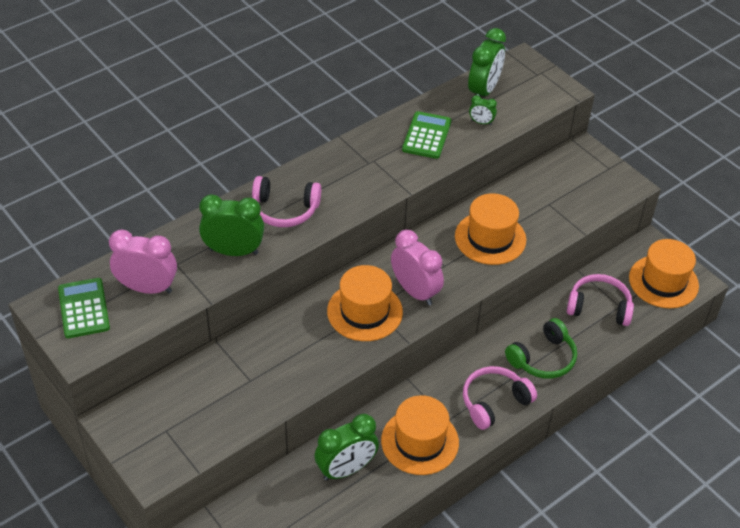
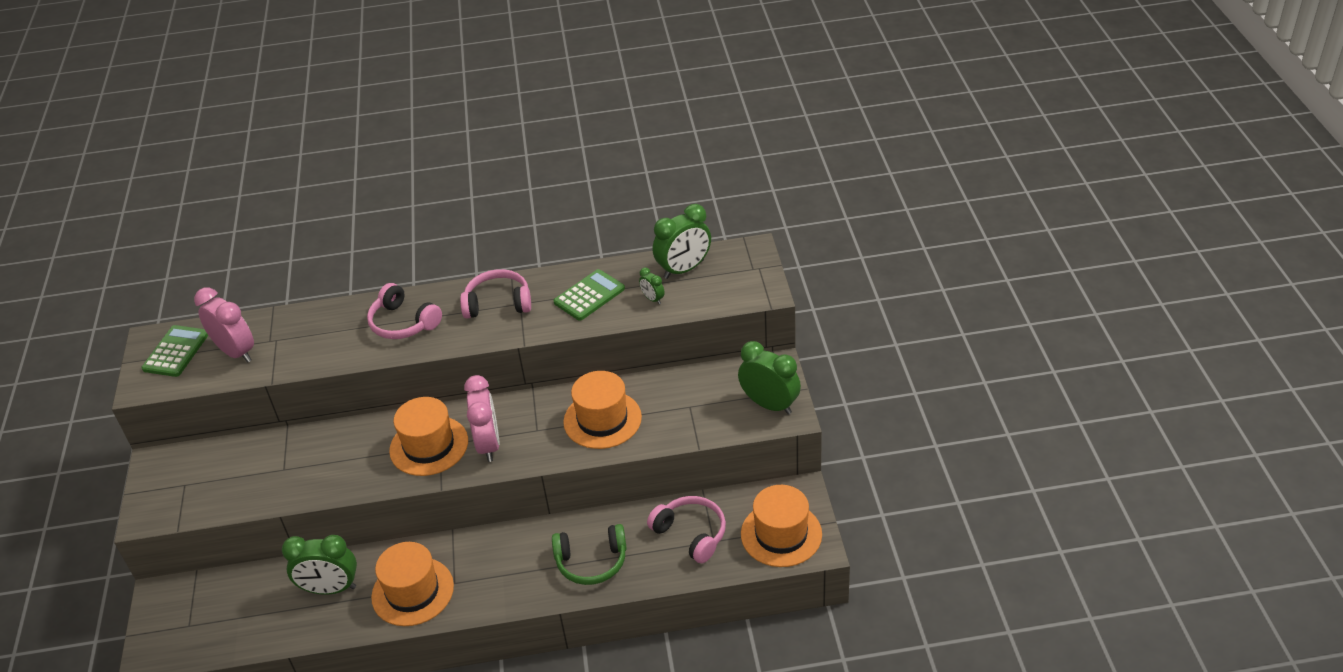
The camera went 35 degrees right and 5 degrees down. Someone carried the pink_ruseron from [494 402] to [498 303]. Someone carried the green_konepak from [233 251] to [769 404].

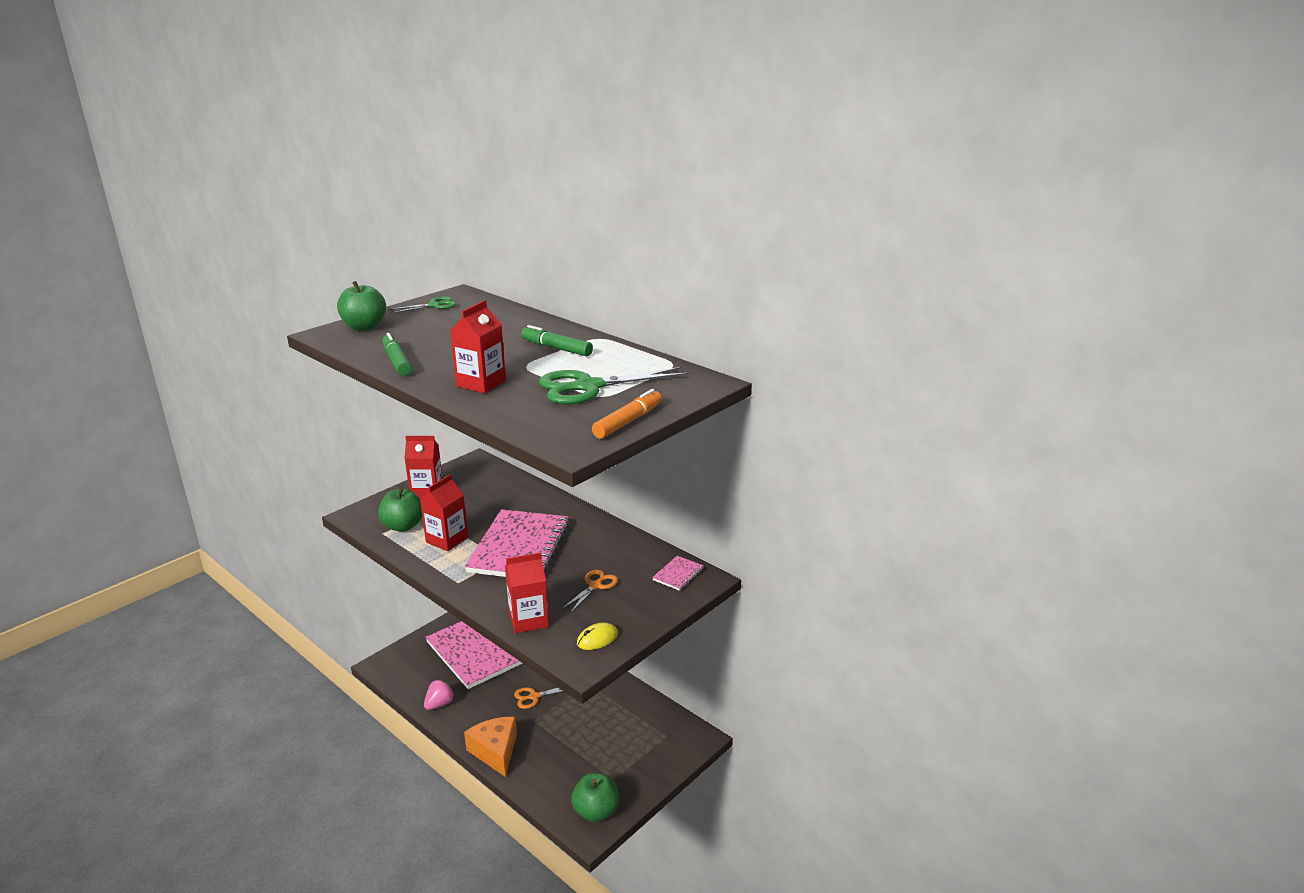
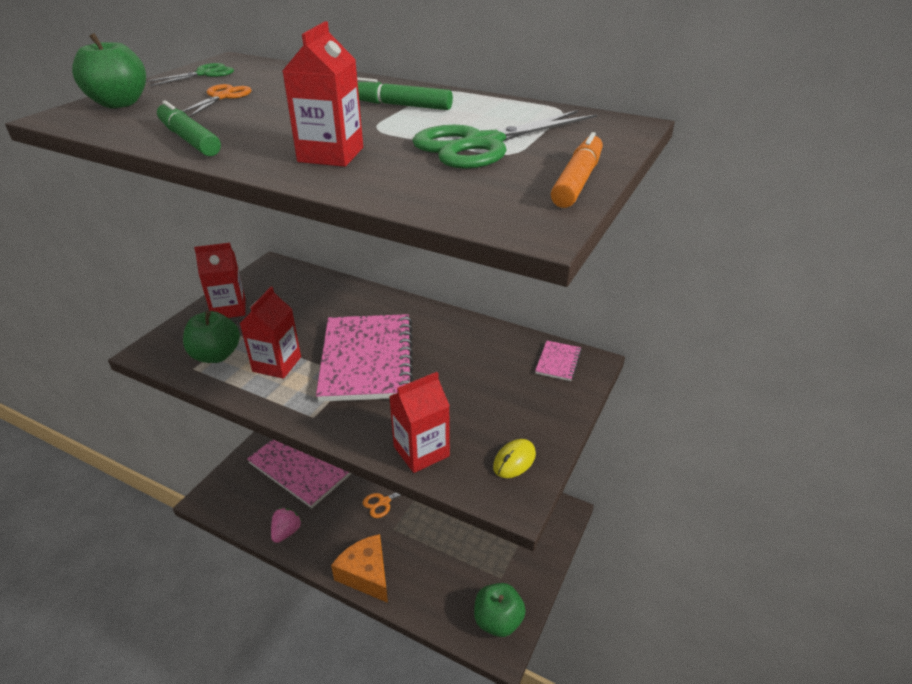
The camera went 15 degrees left and 10 degrees up. Someone carried the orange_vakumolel from [595 585] to [222 97].

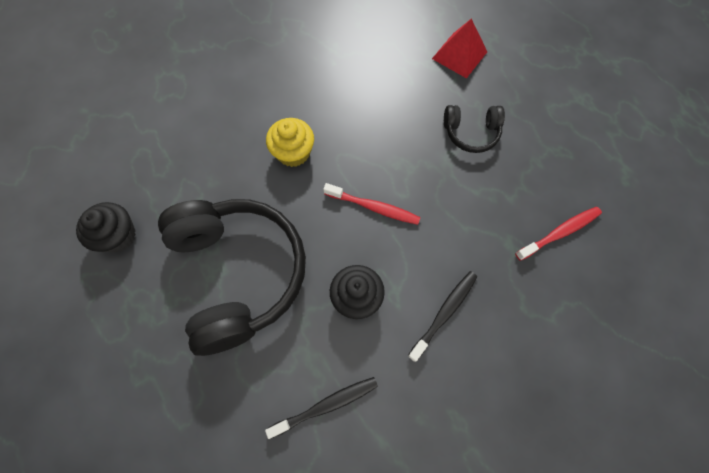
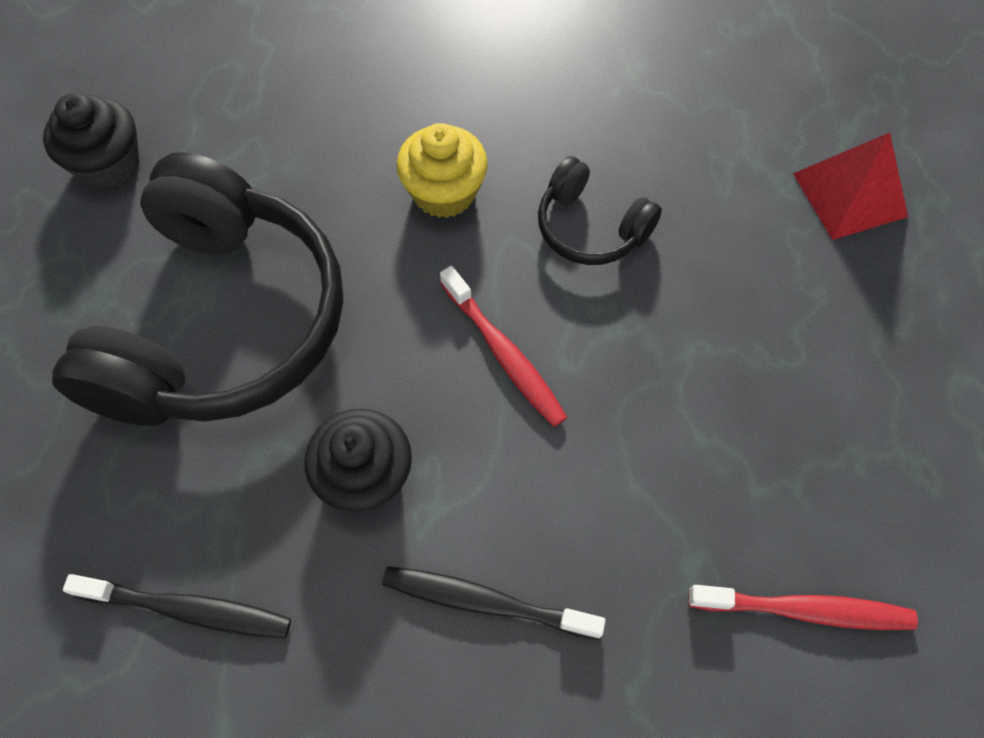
The camera went 35 degrees right and 5 degrees down. Someone rotated the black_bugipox at [444 313] by 150 degrees counterclockwise. Someone carried the black_ruseron from [471 133] to [590 228].

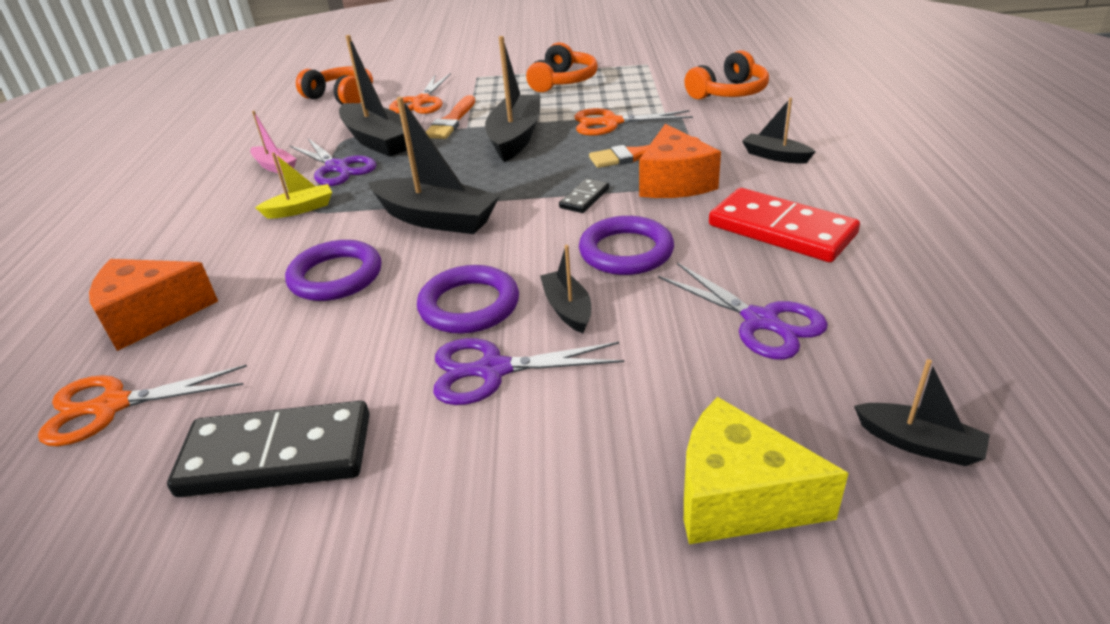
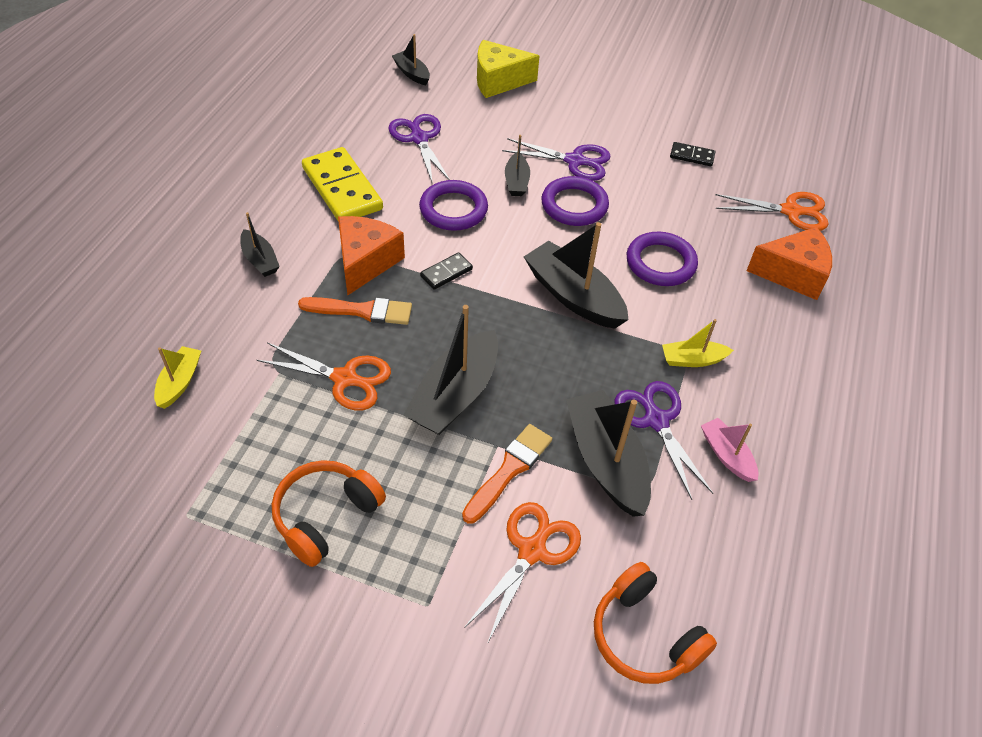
The camera went 165 degrees left and 15 degrees up. Someone swapped the orange_ruseron at [729 93] for the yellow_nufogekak at [179 382]. Someone repainted the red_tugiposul at [781 230], which became the yellow_tugiposul at [342 189]. Someone rotated the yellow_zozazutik at [738 497] by 135 degrees clockwise. Someone scaled the black_tugiposul at [277 455] by 0.47.

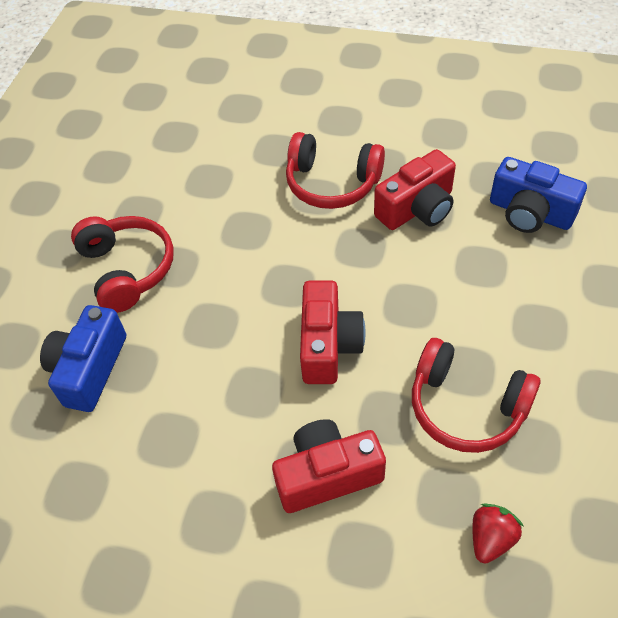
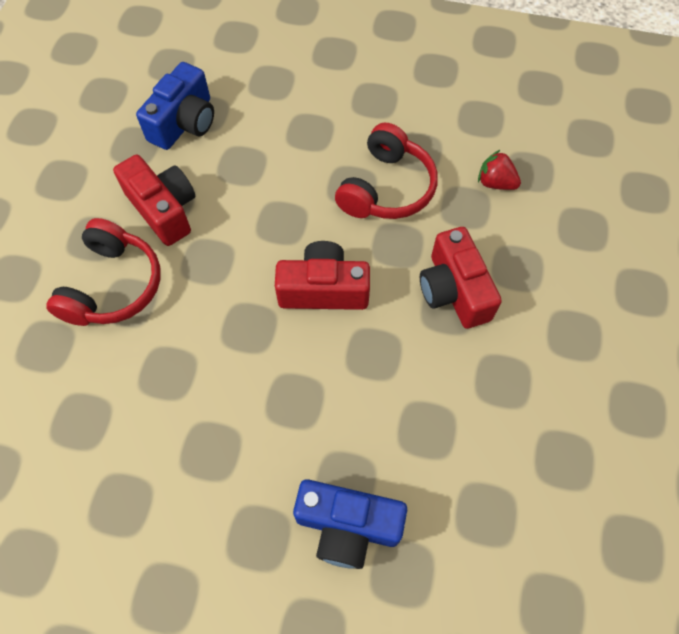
The camera went 95 degrees left and 10 degrees up. Someone took away the red_ruseron at [127 269].

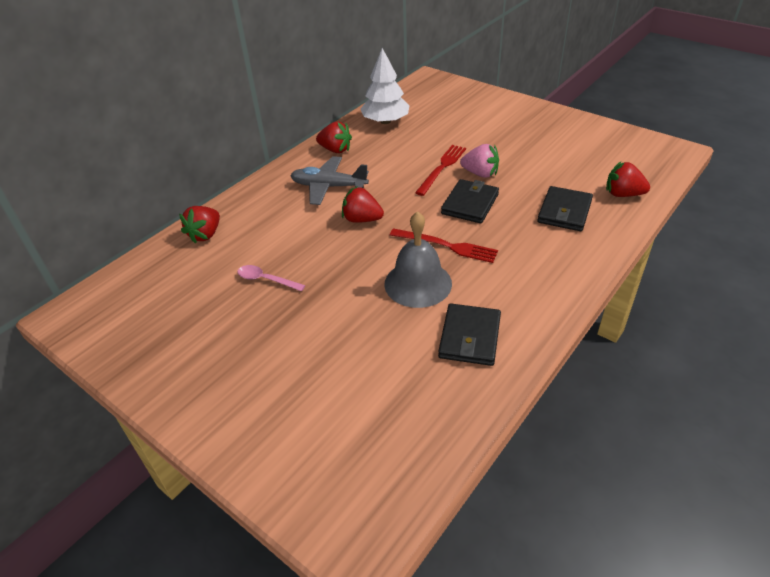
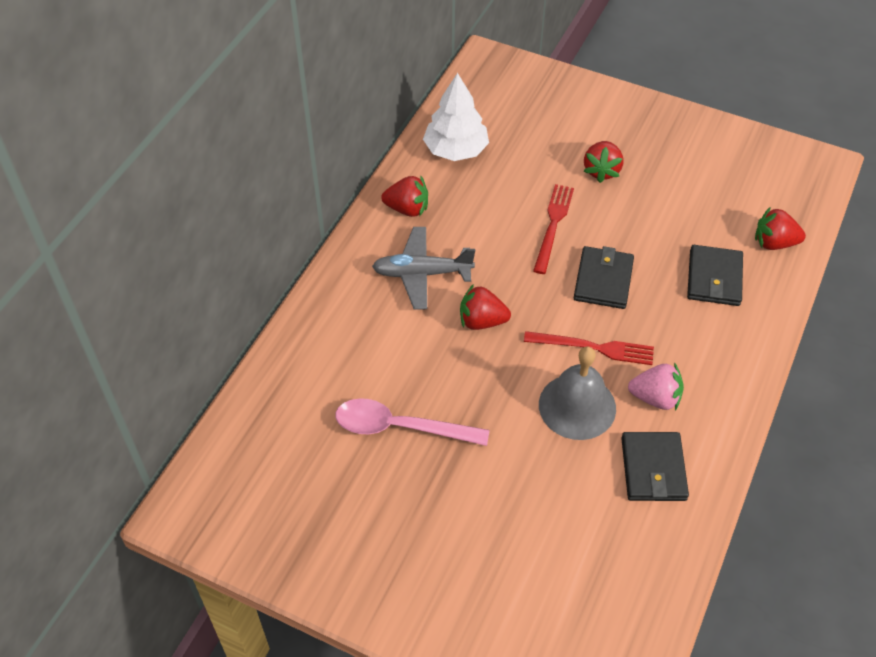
The camera went 15 degrees left and 10 degrees up. Someone scaled the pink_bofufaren at [266 280] by 1.77. Someone carried the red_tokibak from [205 235] to [601 171]. Someone carried the pink_tokibak from [480 174] to [655 398].

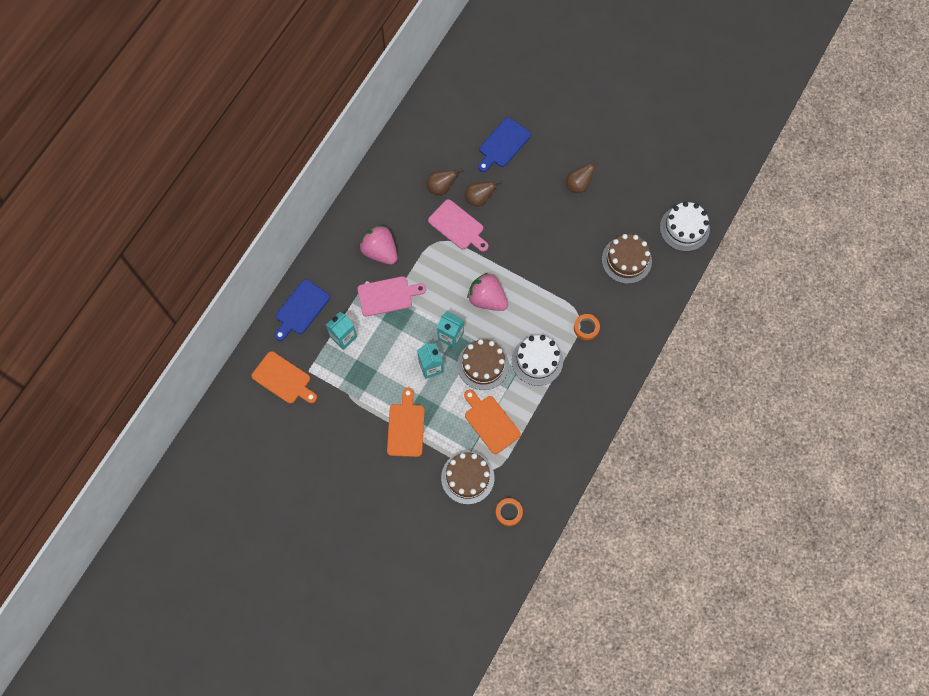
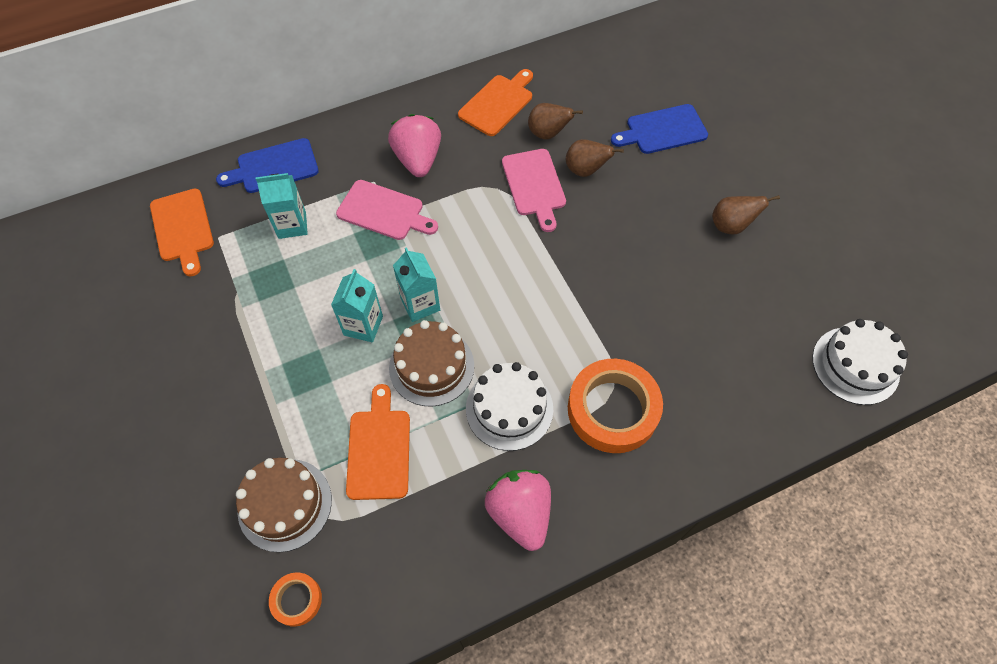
The camera went 35 degrees right and 10 degrees down. Someone carried the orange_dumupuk from [406 427] to [498 103]. Someone carried the pink_tokibak from [487 299] to [520 513]. Someone scaled the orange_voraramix at [586 328] by 2.07. Someone took away the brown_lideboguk at [626 260].

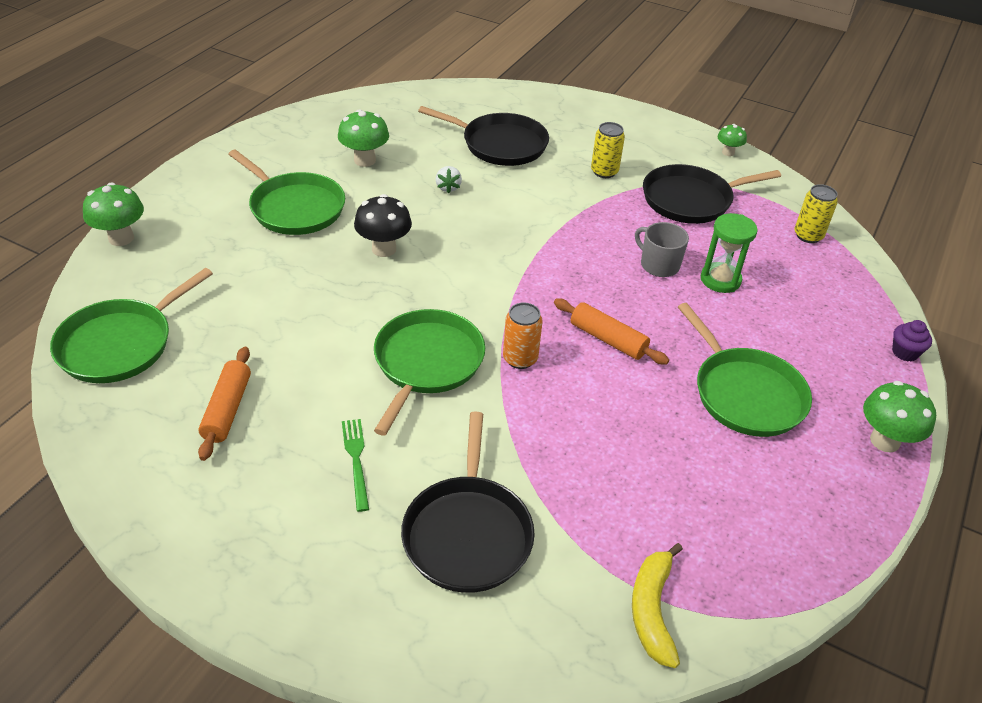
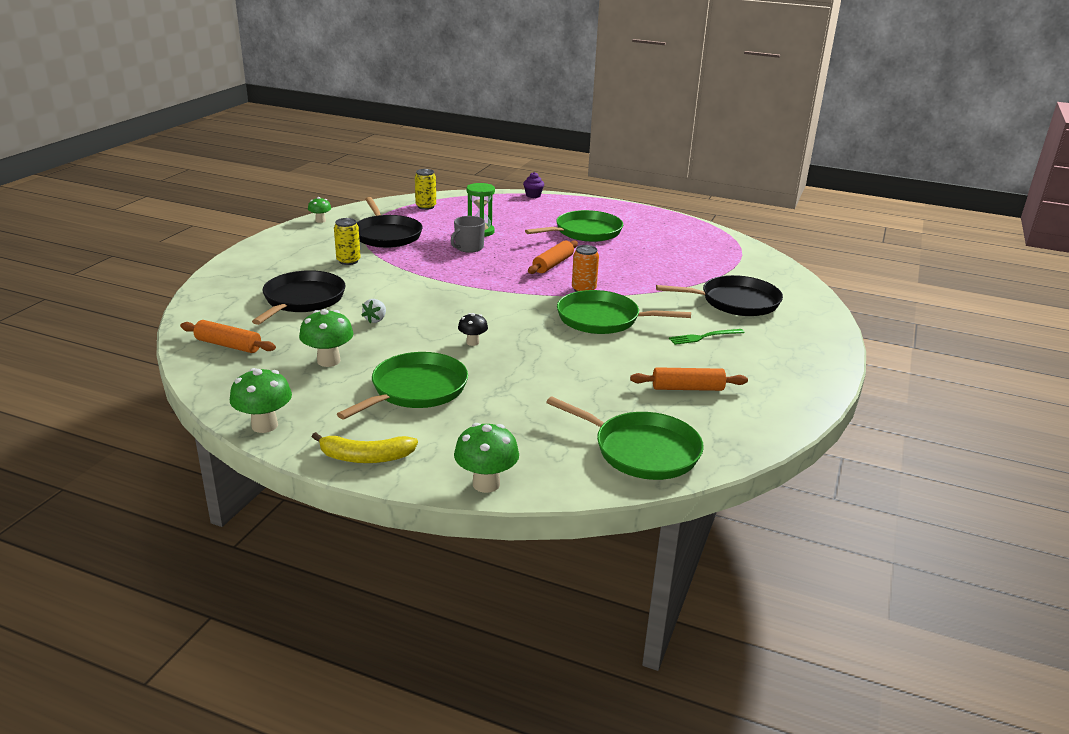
The camera went 95 degrees left and 15 degrees down. Someone put down the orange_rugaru at [228 345]. Someone carried the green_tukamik from [884 441] to [264 425]. Someone carried the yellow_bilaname from [652 610] to [365 457]. Someone rotated the white_tokibak at [448 187] by 120 degrees clockwise. Someone scaled the black_tukamik at [384 249] by 0.60.

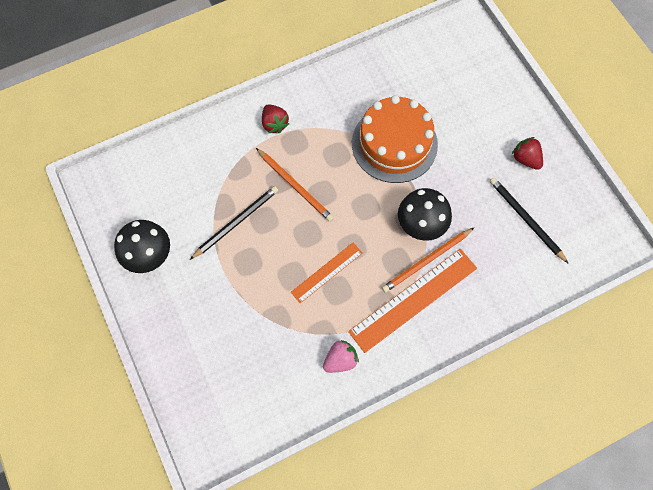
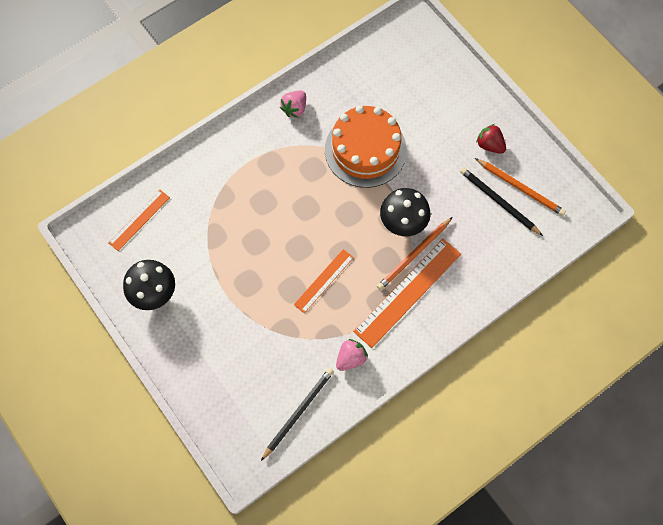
The camera went 10 degrees left and 0 degrees up. Someone put down the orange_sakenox at [139 220]. Someone carried the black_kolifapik from [236 222] to [298 412]. Someone put down the pink_tokibak at [294 108]. Someone carried the orange_kolifapik from [295 186] to [520 188]. Someone took away the red_tokibak at [274 124].

